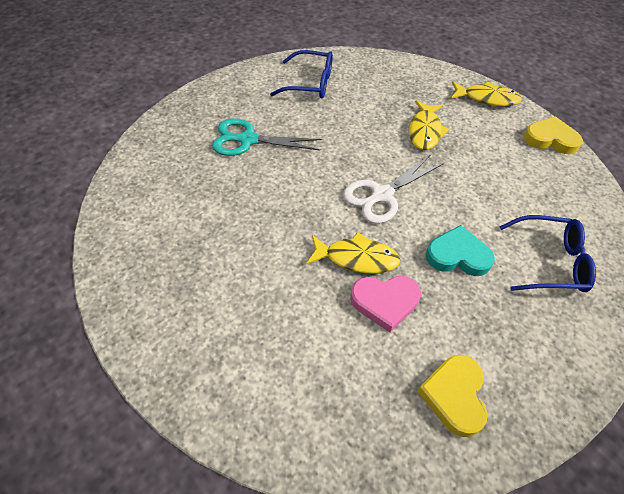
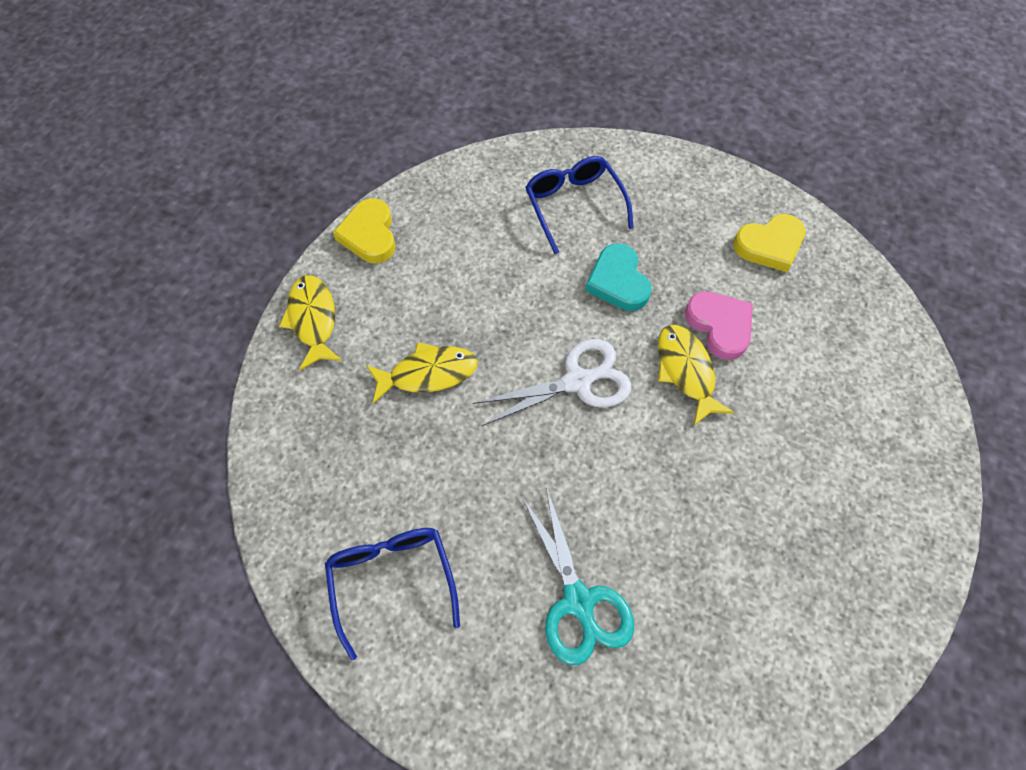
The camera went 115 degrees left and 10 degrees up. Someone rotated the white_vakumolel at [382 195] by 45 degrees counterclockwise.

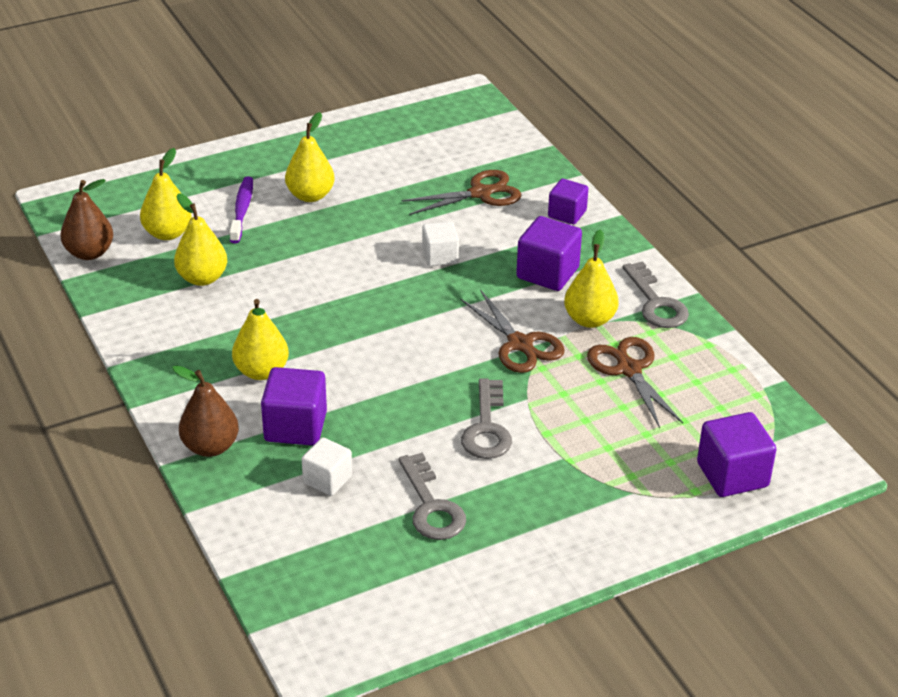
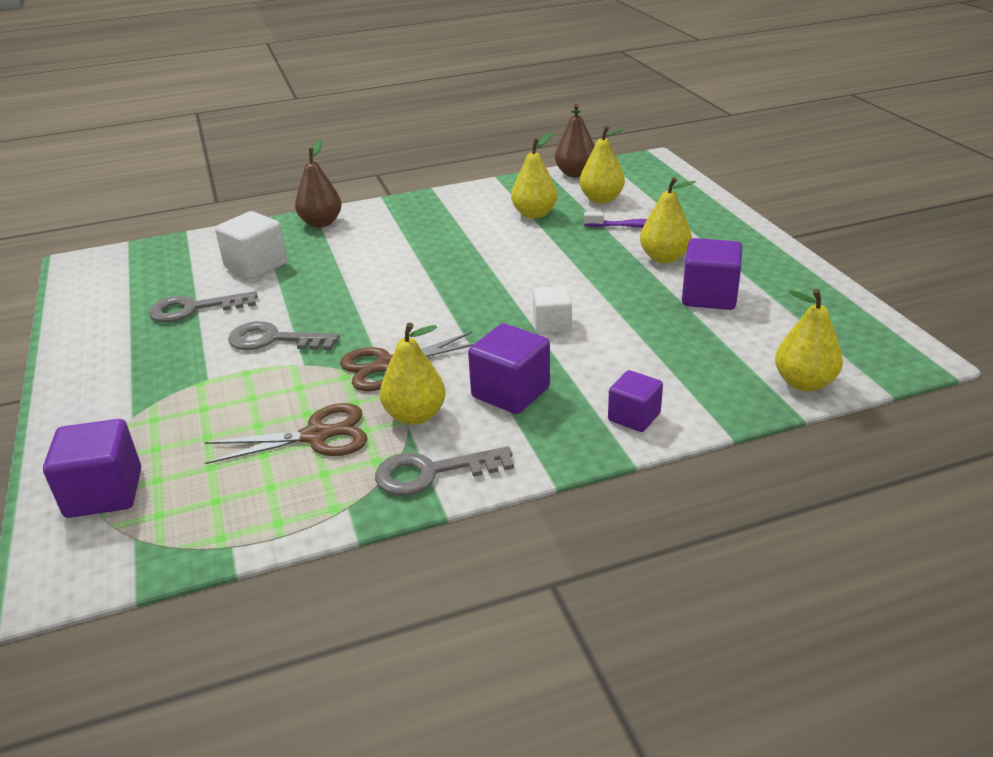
The camera went 100 degrees right and 5 degrees down. Someone scaled the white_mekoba at [327 480] by 1.54. Someone carried the purple_mekoba from [295 427] to [709 296]. Someone carried the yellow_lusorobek from [261 371] to [804 383]. Someone took away the brown_vakumolel at [480 193].

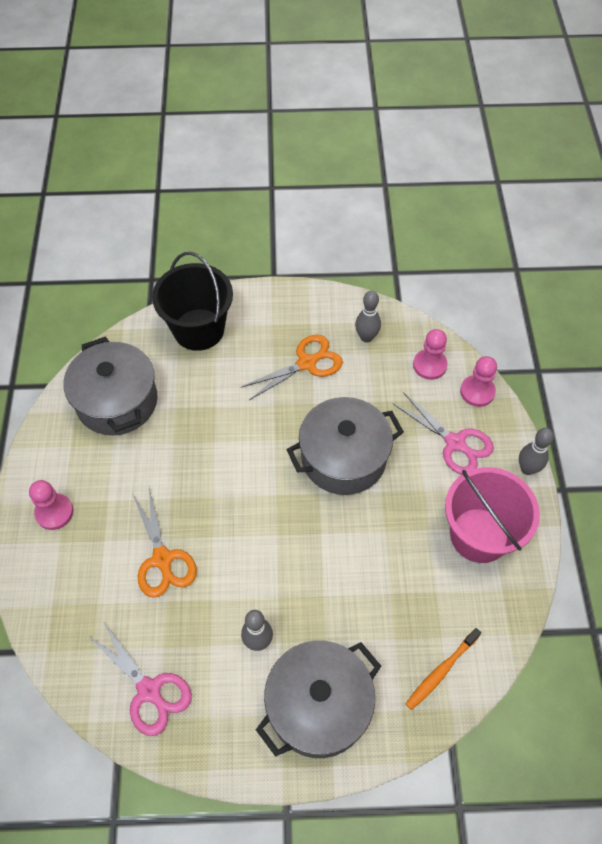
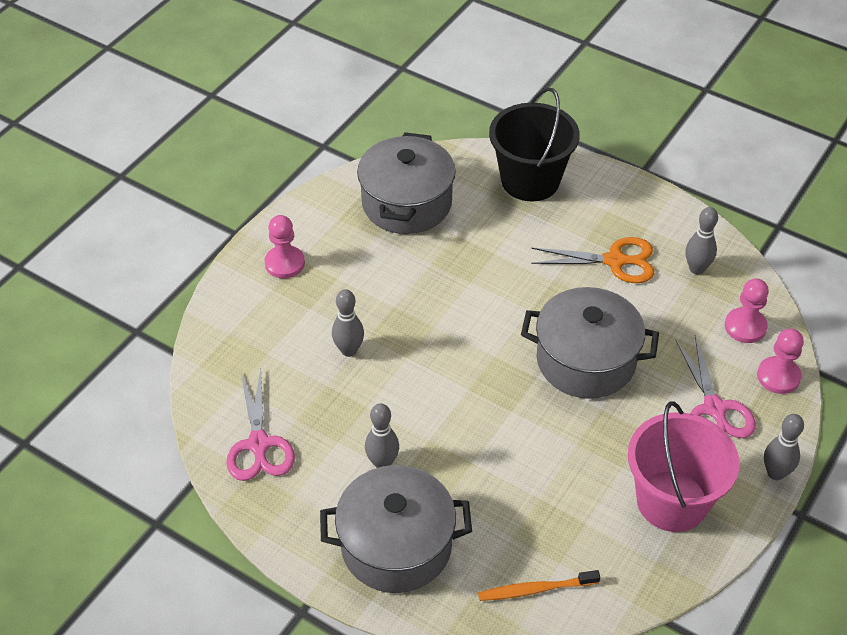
The camera went 35 degrees right and 10 degrees down. Someone swapped the orange_vakumolel at [162 559] for the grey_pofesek at [349 350].

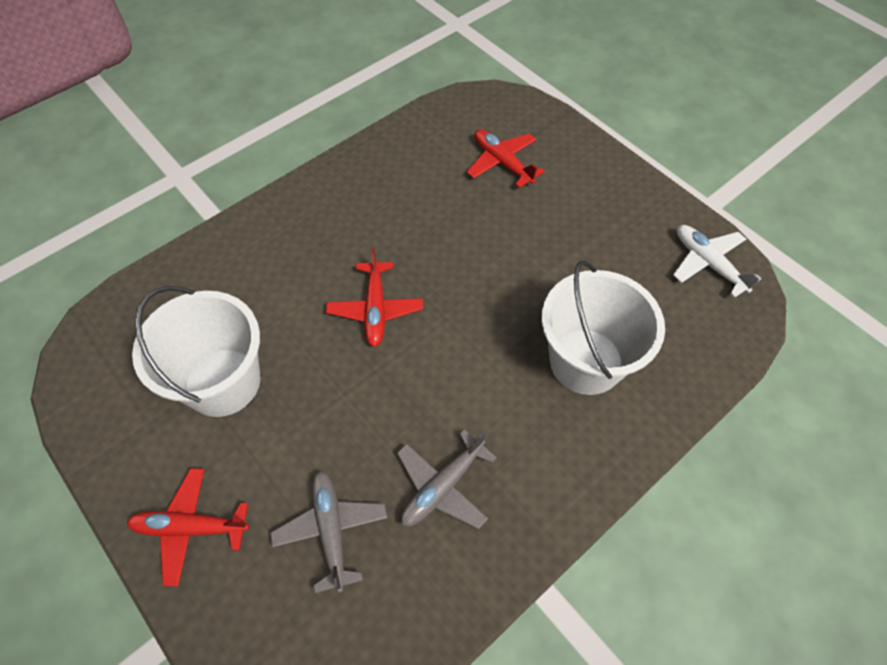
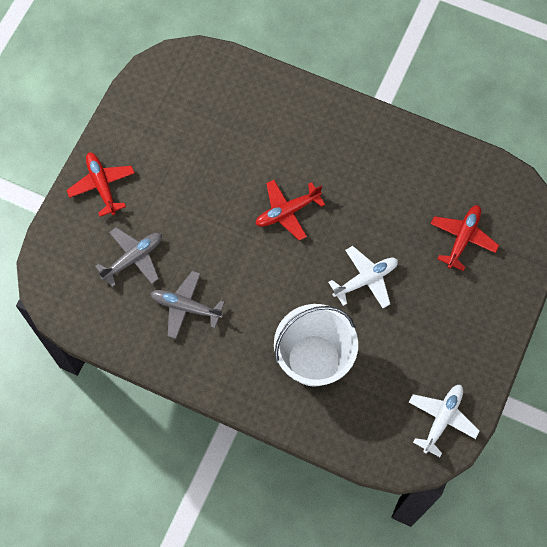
The camera went 65 degrees right and 10 degrees up. Someone put down the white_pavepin at [366 280]. Someone took away the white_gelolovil at [223 382].

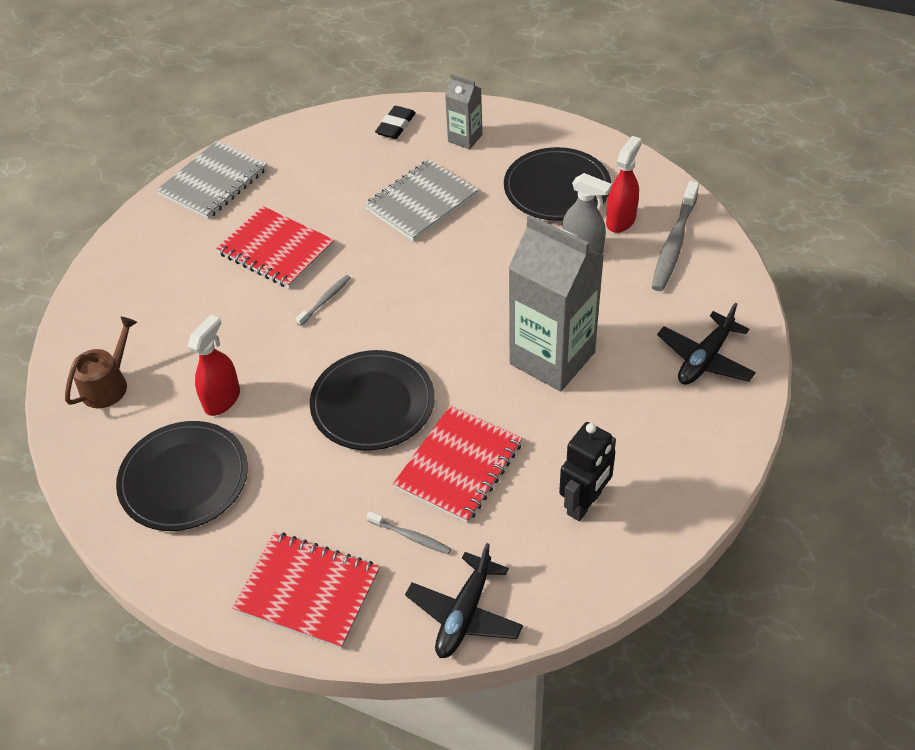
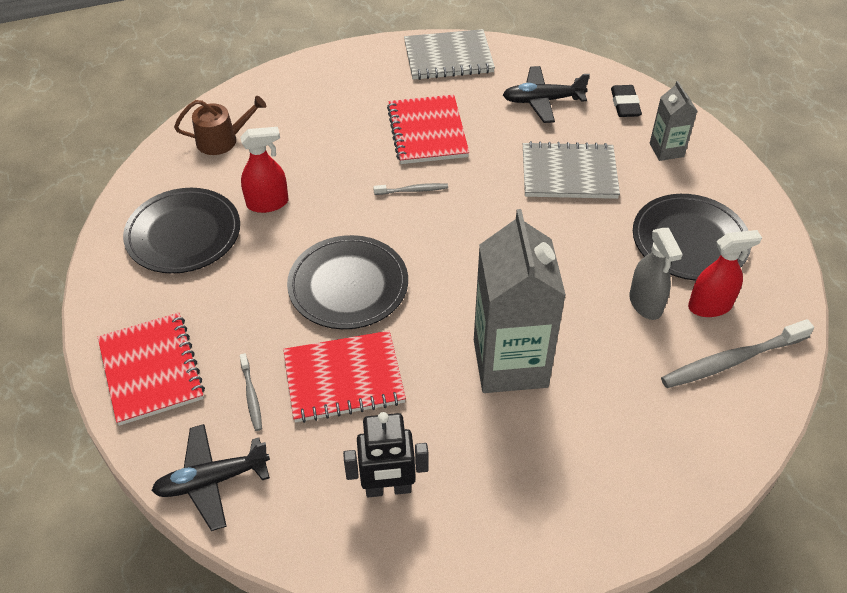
The camera went 45 degrees right and 0 degrees up. Someone carried the black_pavepin from [705 359] to [542 100]. Someone rotated the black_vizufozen at [395 126] by 75 degrees counterclockwise.

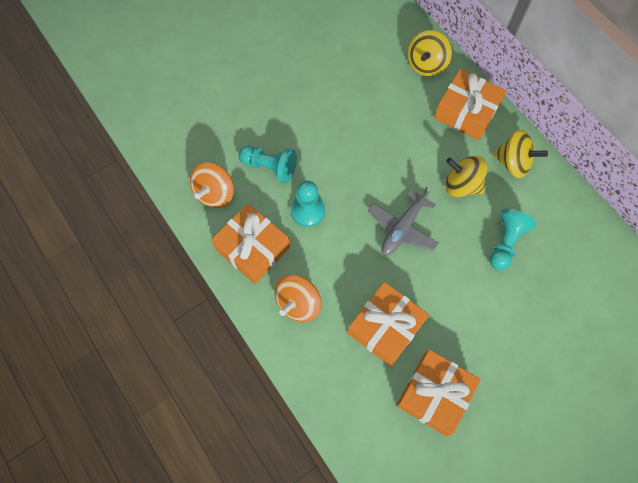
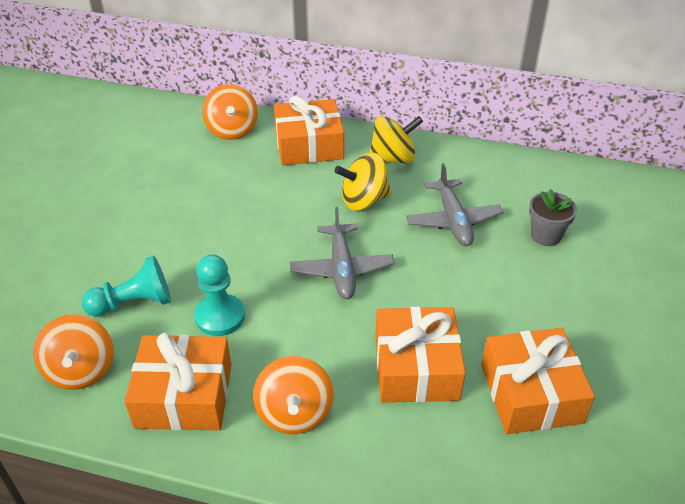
The camera went 40 degrees left and 25 degrees down. Someone repainted the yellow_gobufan at [426 64], which became the orange_gobufan at [232 130]. Someone swapped the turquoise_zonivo at [505 243] for the grey_pavepin at [453 220]. Someone put down the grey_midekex at [546 235].

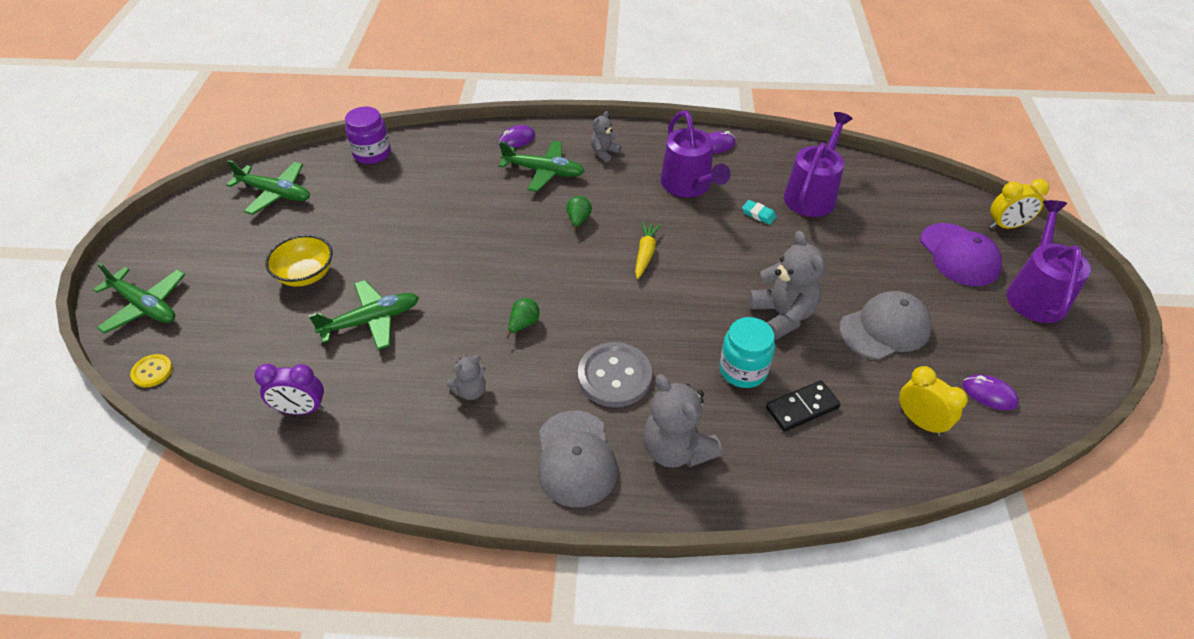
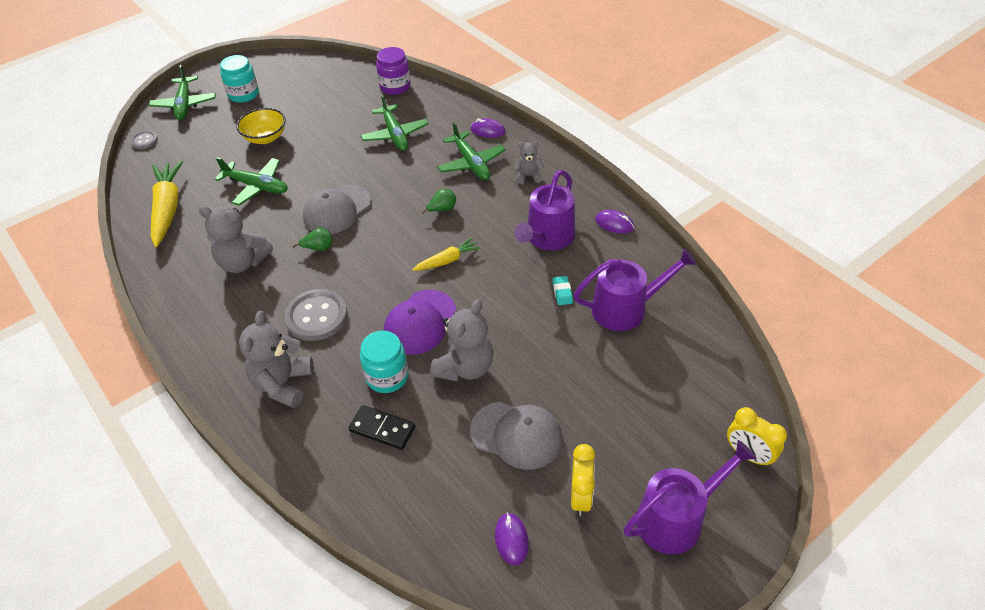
The camera went 50 degrees right and 0 degrees up. Someone repainted the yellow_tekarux at [152 371], which became the grey_tekarux at [144 141]. Someone swapped the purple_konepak at [301 409] for the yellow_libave at [167 208]. Someone scaled the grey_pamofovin at [470 391] by 1.84. Someone put down the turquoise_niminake at [243 94]. Someone carried the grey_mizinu from [575 458] to [337 210]. Someone carried the green_pavepin from [275 193] to [395 134]. Someone carried the purple_mizinu from [959 255] to [420 322]. Someone carried the yellow_konepak from [920 421] to [581 496].

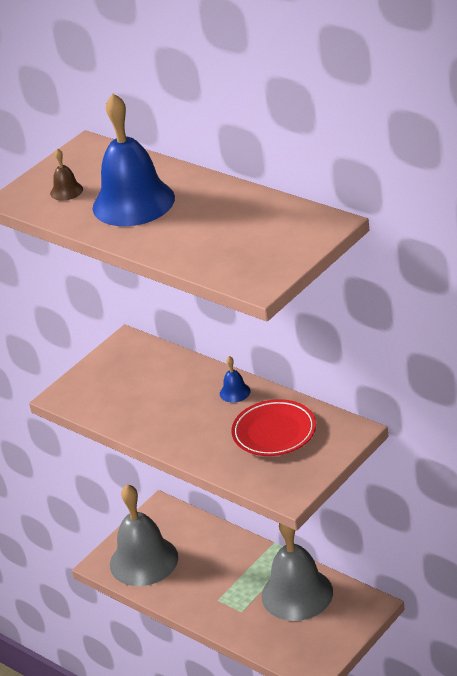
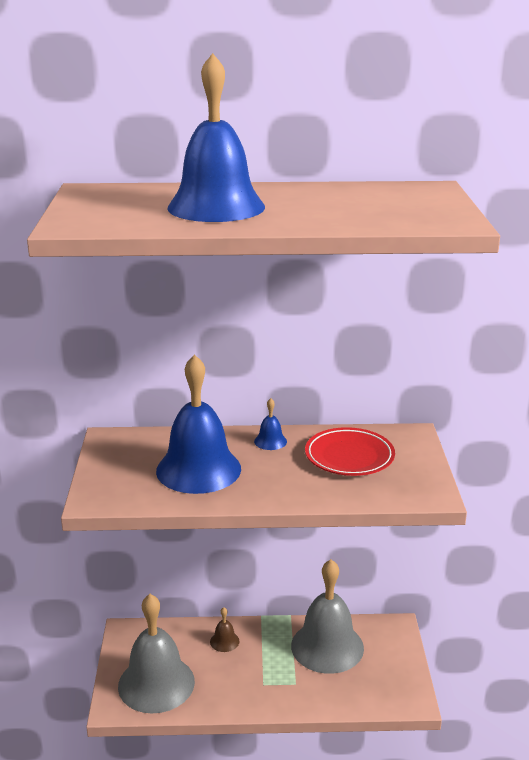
The camera went 45 degrees left and 10 degrees down. Someone put down the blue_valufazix at [198 469]. Someone carried the brown_valufazix from [66 191] to [224 641].

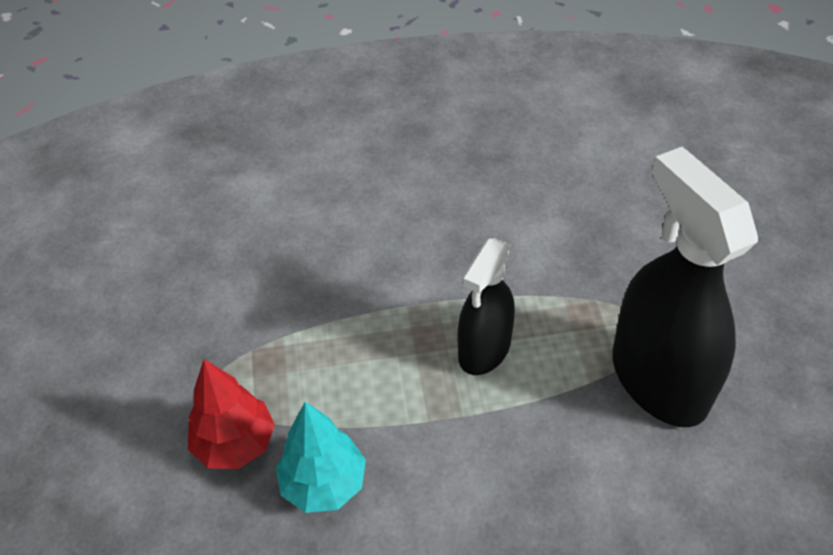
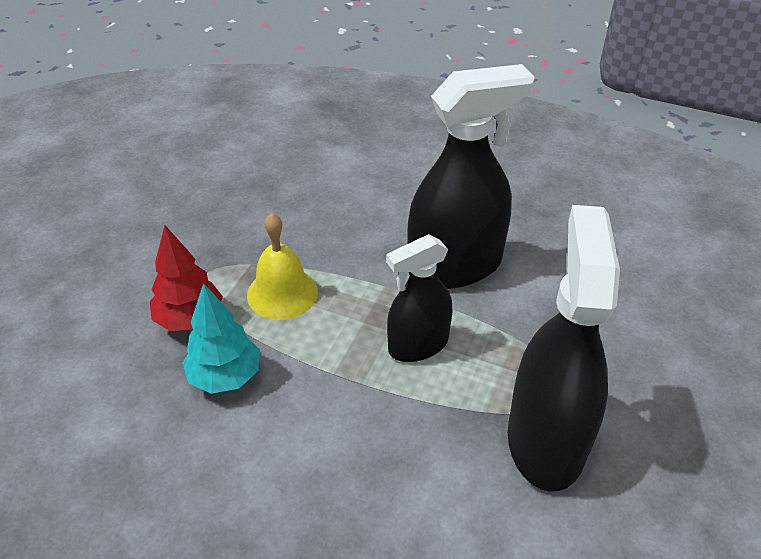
The camera went 30 degrees right and 5 degrees down. Someone put down the yellow_valufazix at [282 293]. Someone put down the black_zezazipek at [455 266].

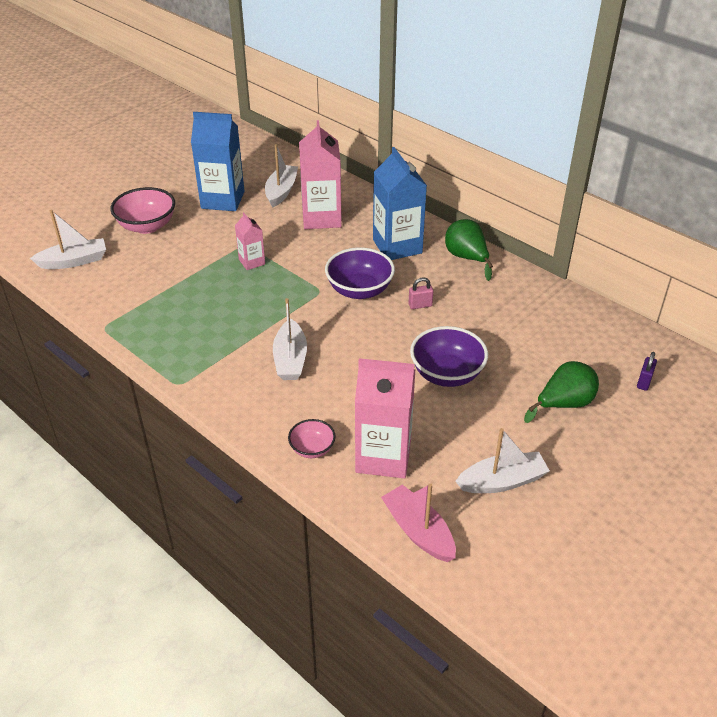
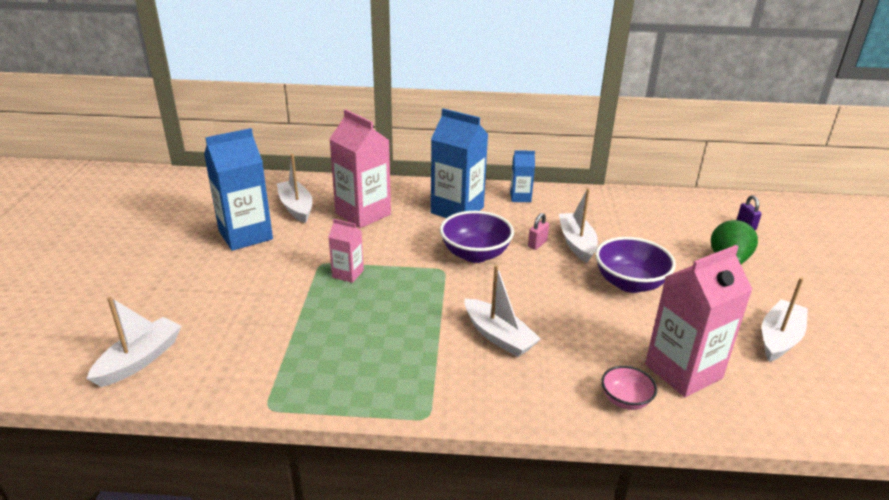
The camera went 40 degrees left and 10 degrees down. Someone swapped the green_lusorobek at [466 258] for the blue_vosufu at [520 197]. Someone put down the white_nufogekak at [576 243]. Someone took away the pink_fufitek at [147 226]. Someone took away the pink_nufogekak at [418 531].

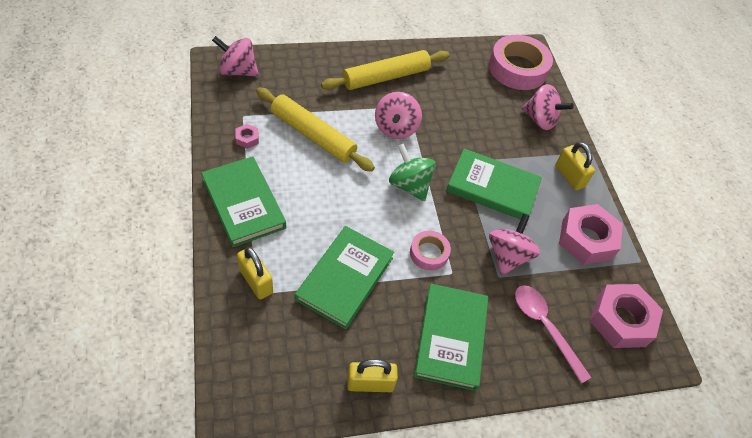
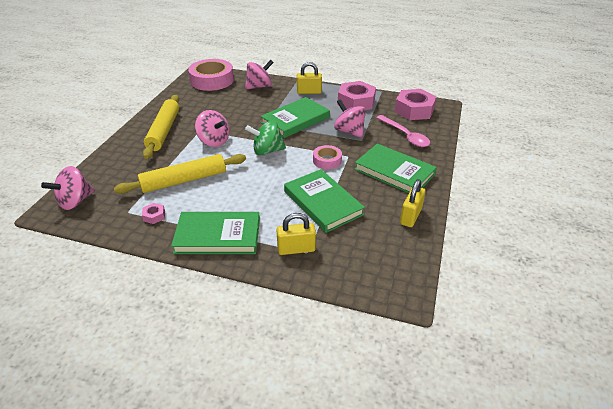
The camera went 55 degrees left and 15 degrees down. Someone rotated the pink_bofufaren at [544 327] by 120 degrees counterclockwise.

